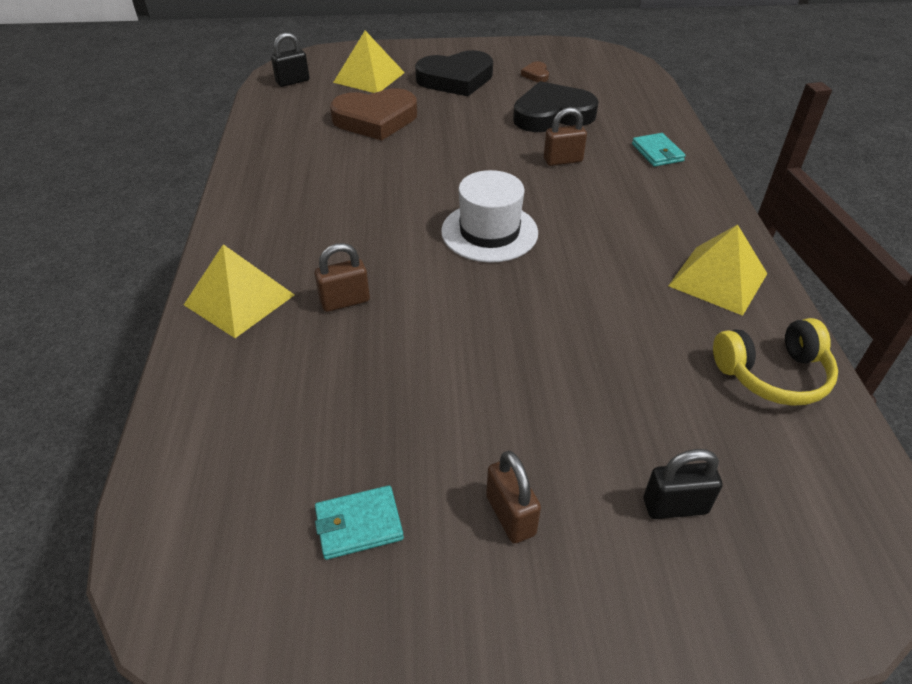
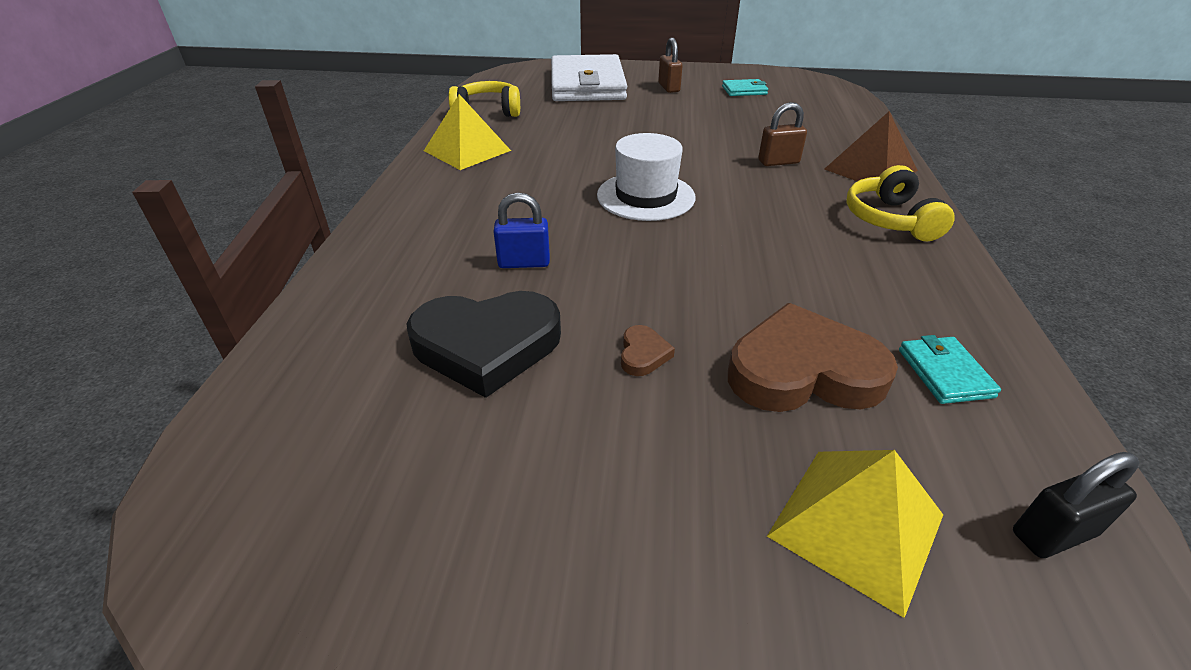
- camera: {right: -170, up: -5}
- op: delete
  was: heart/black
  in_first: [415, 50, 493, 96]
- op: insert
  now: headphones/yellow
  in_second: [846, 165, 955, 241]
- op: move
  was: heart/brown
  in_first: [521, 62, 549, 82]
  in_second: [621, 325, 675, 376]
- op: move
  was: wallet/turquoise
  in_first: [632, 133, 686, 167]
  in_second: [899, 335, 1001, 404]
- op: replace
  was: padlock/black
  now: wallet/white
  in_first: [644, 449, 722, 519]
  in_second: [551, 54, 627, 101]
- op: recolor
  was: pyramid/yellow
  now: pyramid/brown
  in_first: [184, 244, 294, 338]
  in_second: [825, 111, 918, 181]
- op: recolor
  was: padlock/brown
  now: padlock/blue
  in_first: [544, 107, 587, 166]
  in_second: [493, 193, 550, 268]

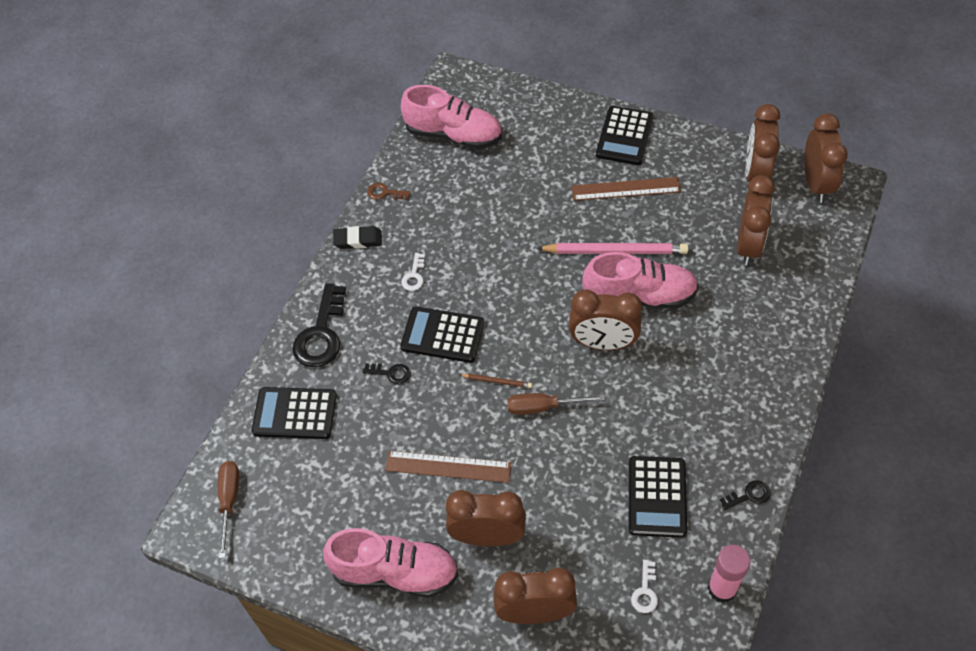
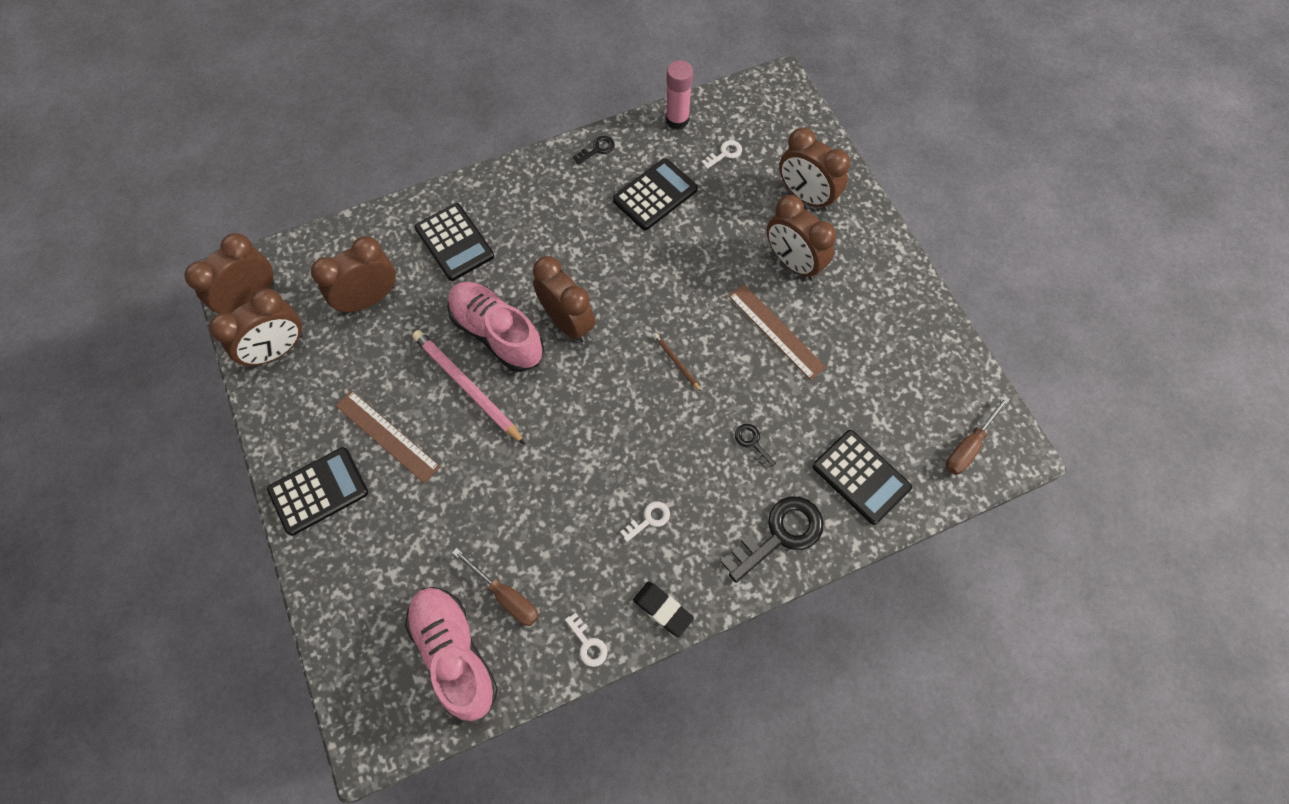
- camera: {right: -140, up: 10}
- op: delete
  was: shoe/pink
  in_first: [323, 528, 459, 598]
- op: move
  was: calculator/black
  in_first: [401, 306, 484, 363]
  in_second: [415, 203, 494, 281]
- op: move
  was: screwdriver/brown
  in_first: [507, 393, 605, 415]
  in_second: [452, 548, 539, 626]
- op: recolor
  was: key/brown
  now: key/white
  in_first: [367, 183, 411, 200]
  in_second: [565, 613, 607, 667]
- op: rotate
  was: key/black
  in_first: [720, 480, 771, 510]
  in_second: [573, 136, 615, 165]
  clockwise: 120

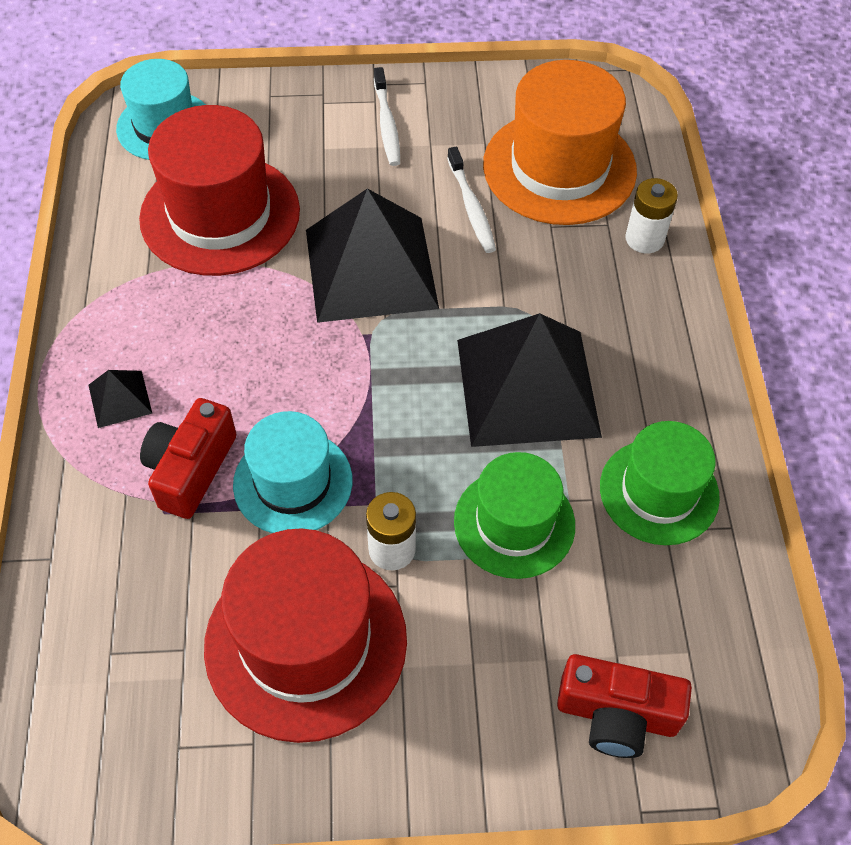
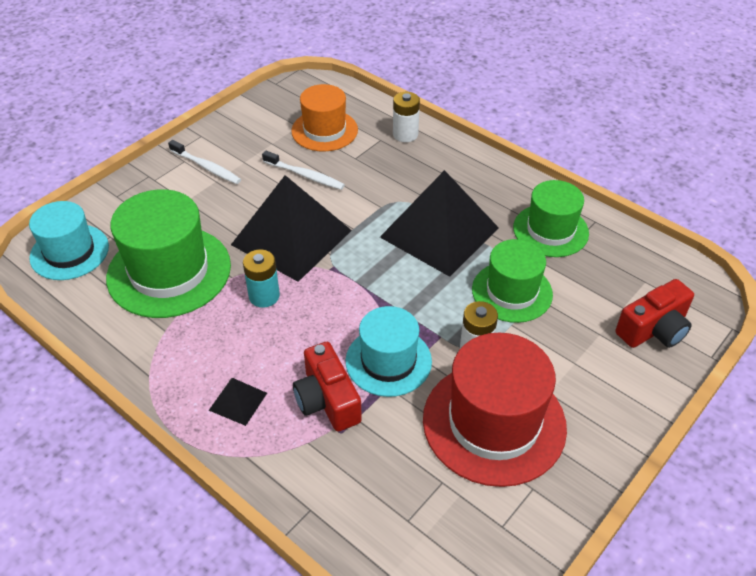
- camera: {right: -45, up: -10}
- op: insert
  now: battery/turquoise
  in_second: [243, 250, 280, 308]
- op: recolor
  was: hat/red
  now: hat/green
  in_first: [139, 105, 300, 276]
  in_second: [106, 189, 231, 318]
- op: resize
  was: hat/orange
  in_first: [483, 60, 637, 225]
  in_second: [291, 84, 358, 152]
  ratio: 0.64

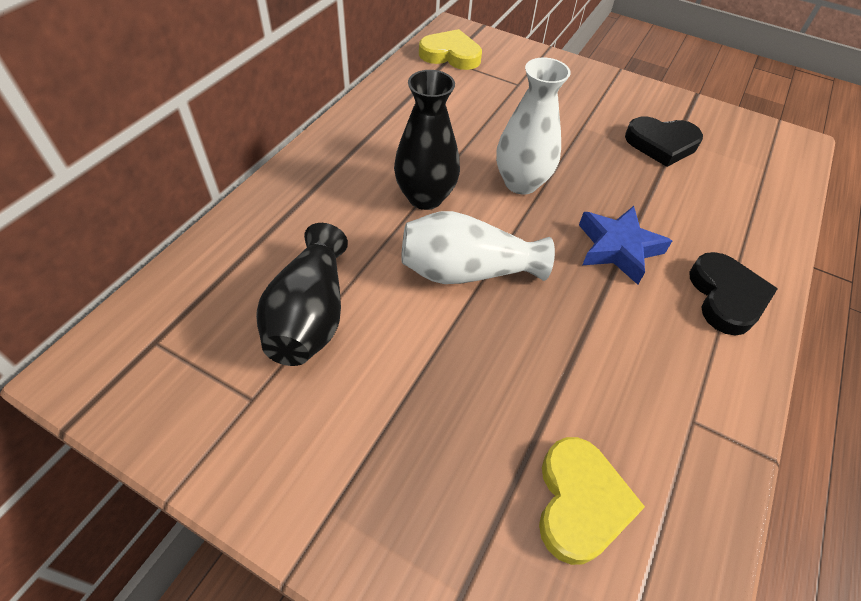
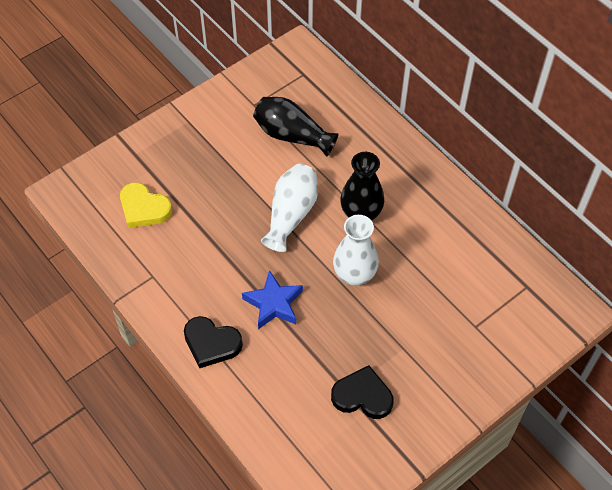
- camera: {right: 115, up: 5}
- op: delete
  was: heart/yellow
  in_first: [419, 29, 482, 70]
- op: rotate
  was: heart/black
  in_first: [625, 116, 703, 167]
  in_second: [331, 365, 394, 419]
  clockwise: 75

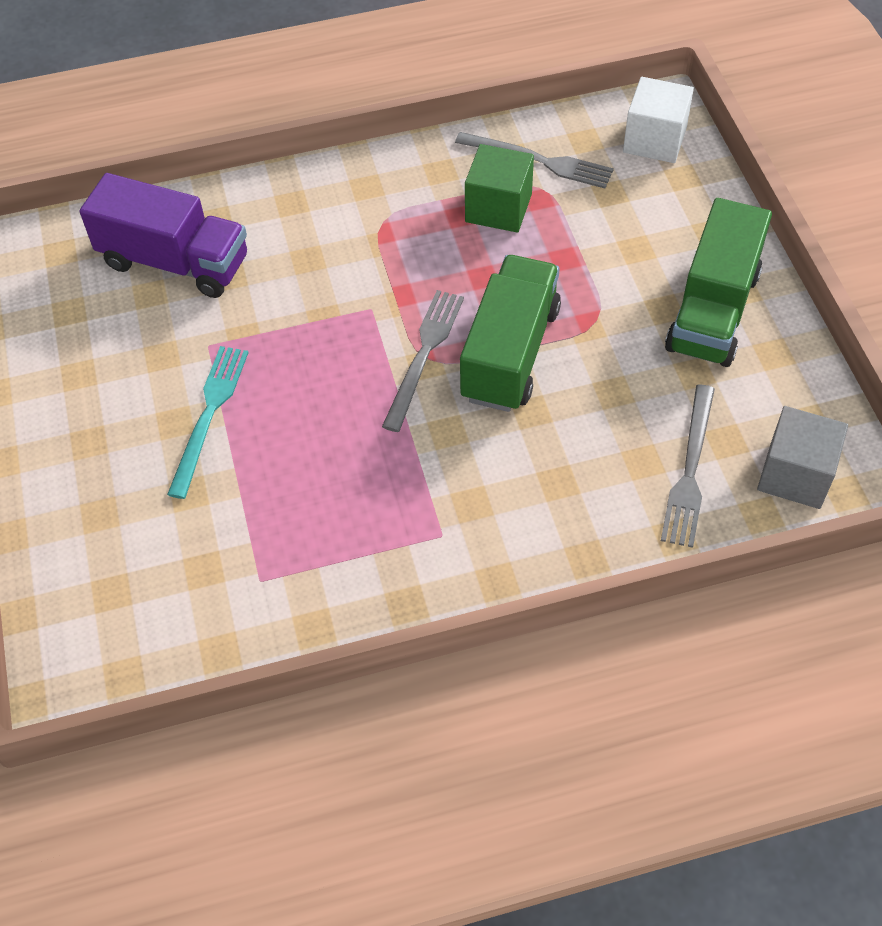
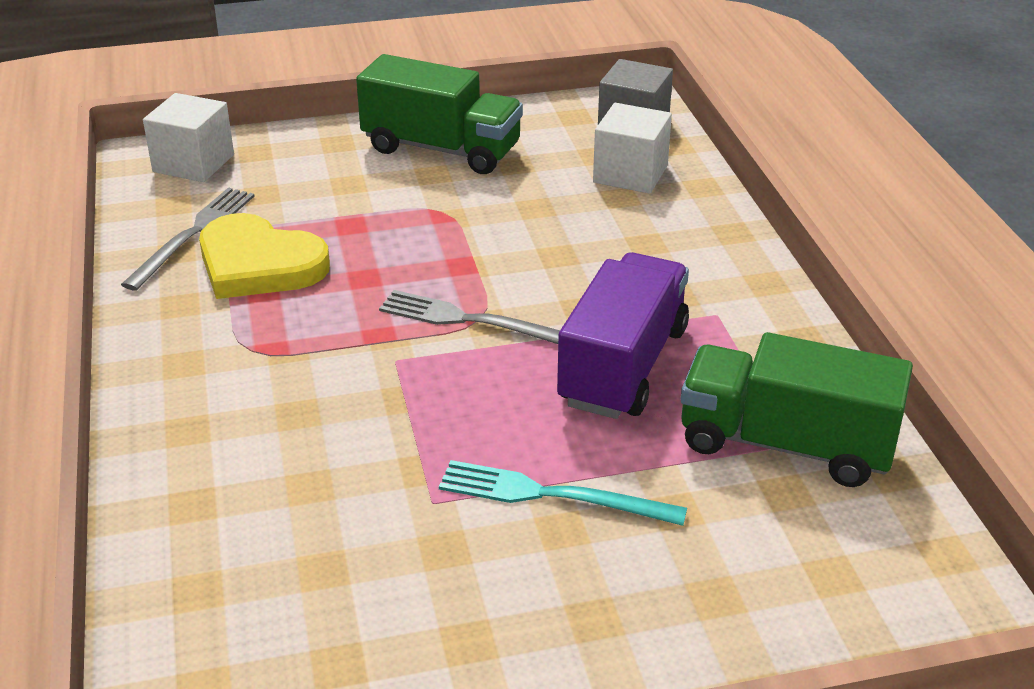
- camera: {right: -90, up: -20}
- op: move
  was: truck/purple
  in_first: [80, 173, 247, 298]
  in_second: [557, 252, 689, 419]
- op: move
  was: truck/green
  in_first: [460, 255, 561, 412]
  in_second: [681, 332, 913, 487]
- op: replace
  was: cube/green
  now: heart/yellow
  in_first: [465, 144, 534, 233]
  in_second: [199, 213, 330, 299]
- op: replace
  was: fork/grey
  now: cube/white
  in_first: [661, 385, 715, 548]
  in_second: [593, 103, 672, 194]

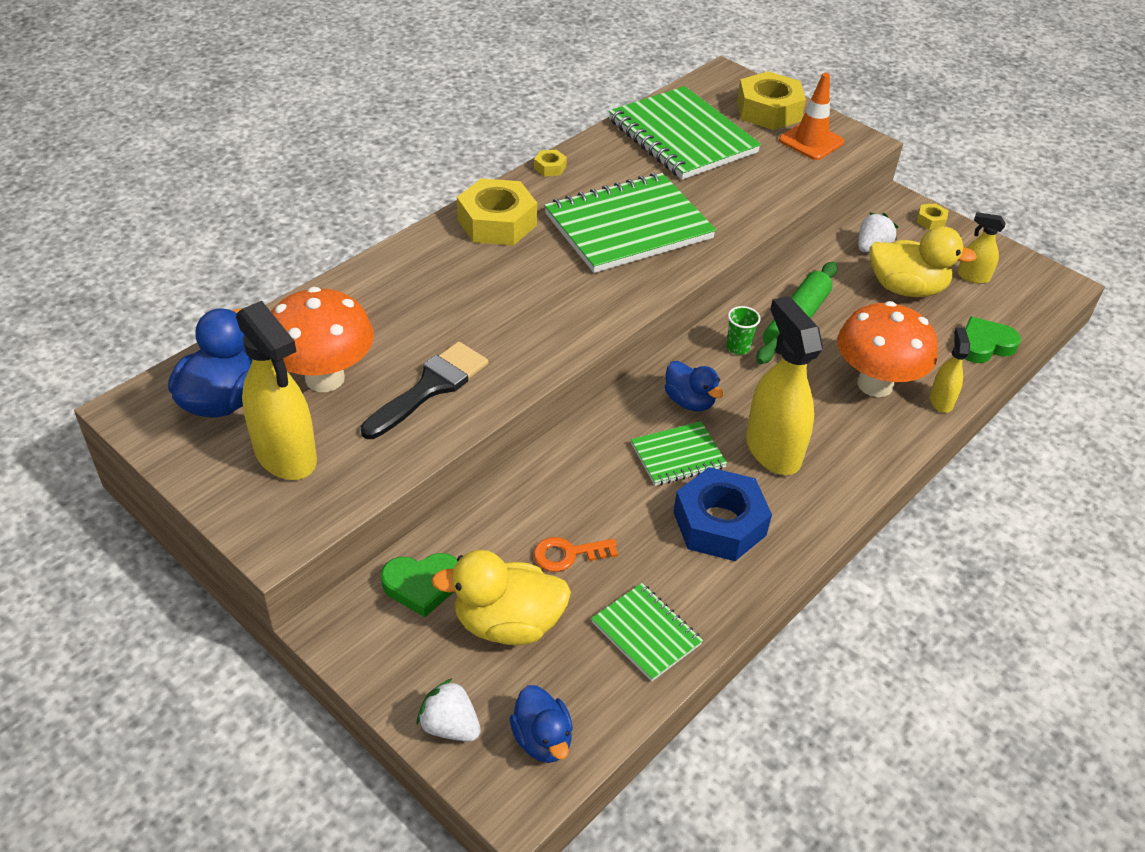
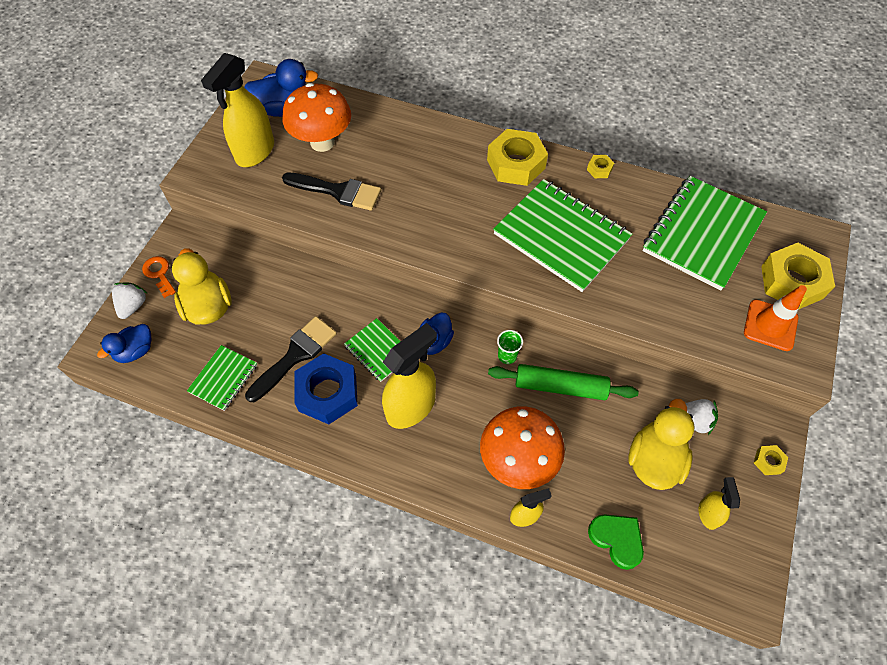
- camera: {right: 70, up: 15}
- op: delete
  was: heart/green
  in_first: [381, 553, 458, 617]
- op: insert
  now: brush/black
  in_second: [245, 316, 337, 402]
- op: move
  was: key/orange
  in_first: [534, 537, 618, 572]
  in_second: [142, 256, 176, 298]
- op: rotate
  was: duck/yellow
  in_first: [870, 226, 977, 297]
  in_second: [628, 399, 694, 490]
  clockwise: -150

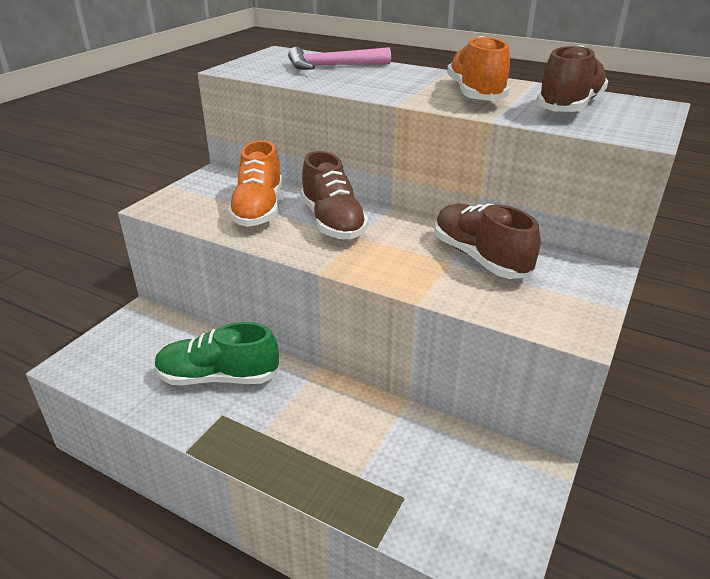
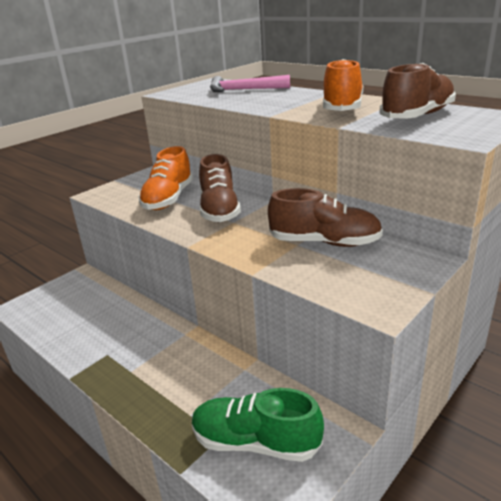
- camera: {right: 15, up: -5}
- op: move
  was: shoe/green
  in_first: [155, 322, 280, 385]
  in_second: [192, 388, 324, 462]
- op: rotate
  was: shoe/brown
  in_first: [434, 203, 541, 279]
  in_second: [268, 188, 383, 247]
  clockwise: 120

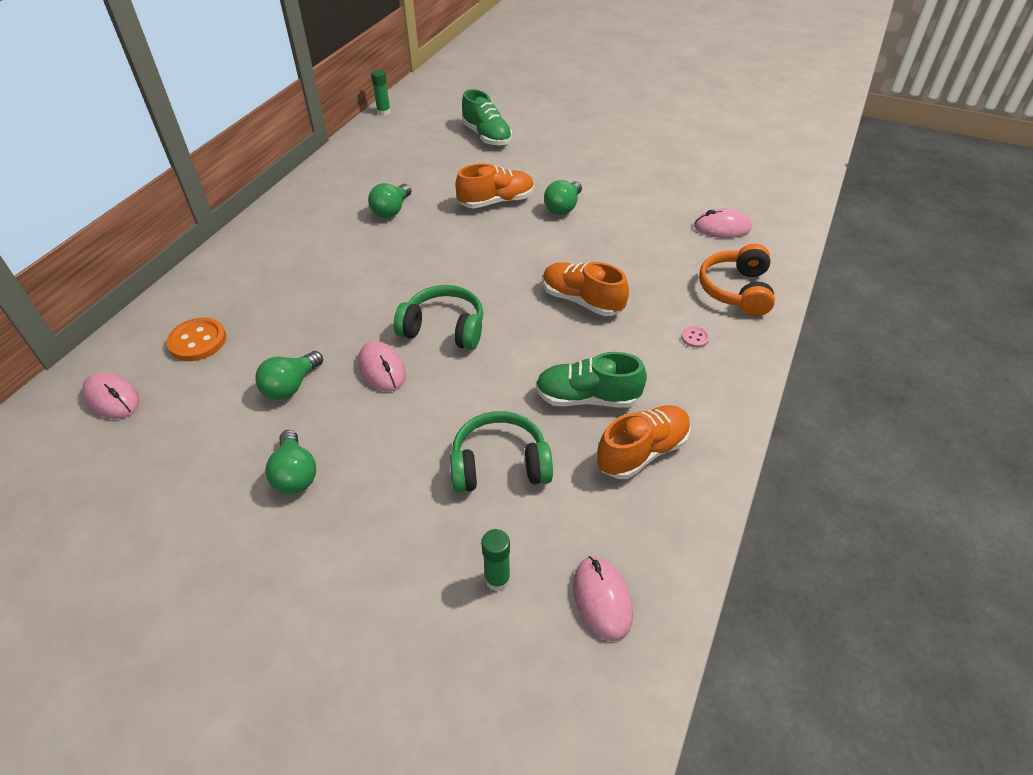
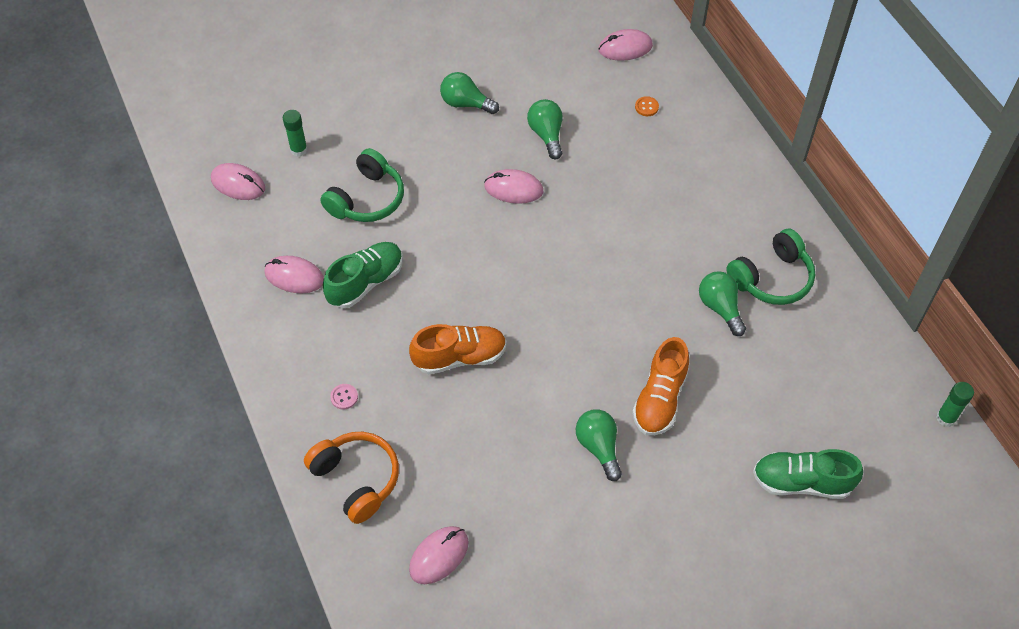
- camera: {right: 130, up: 10}
- op: move
  was: headphones/green
  in_first: [394, 285, 483, 350]
  in_second: [726, 228, 815, 305]
- op: replace
  was: shoe/orange
  now: mouse/pink
  in_first: [597, 405, 691, 479]
  in_second: [265, 256, 324, 293]
- op: resize
  was: button/orange
  in_first: [166, 317, 226, 361]
  in_second: [635, 96, 659, 116]
  ratio: 0.49

